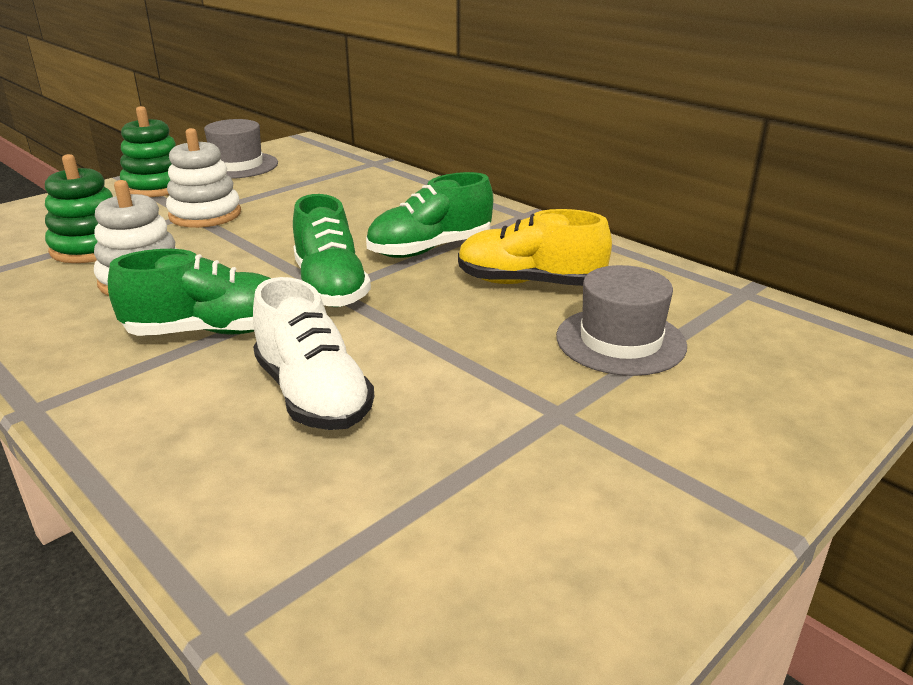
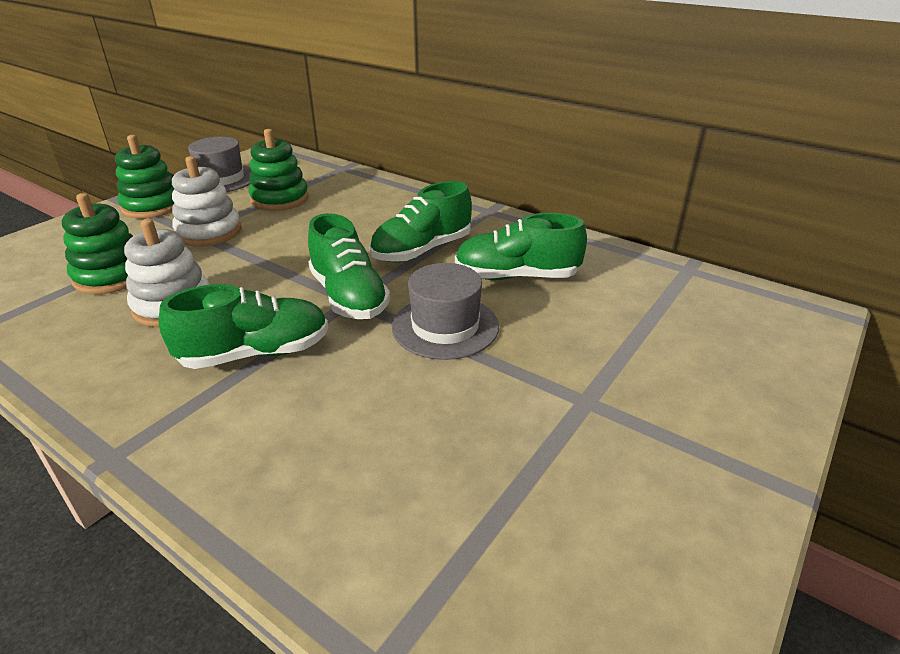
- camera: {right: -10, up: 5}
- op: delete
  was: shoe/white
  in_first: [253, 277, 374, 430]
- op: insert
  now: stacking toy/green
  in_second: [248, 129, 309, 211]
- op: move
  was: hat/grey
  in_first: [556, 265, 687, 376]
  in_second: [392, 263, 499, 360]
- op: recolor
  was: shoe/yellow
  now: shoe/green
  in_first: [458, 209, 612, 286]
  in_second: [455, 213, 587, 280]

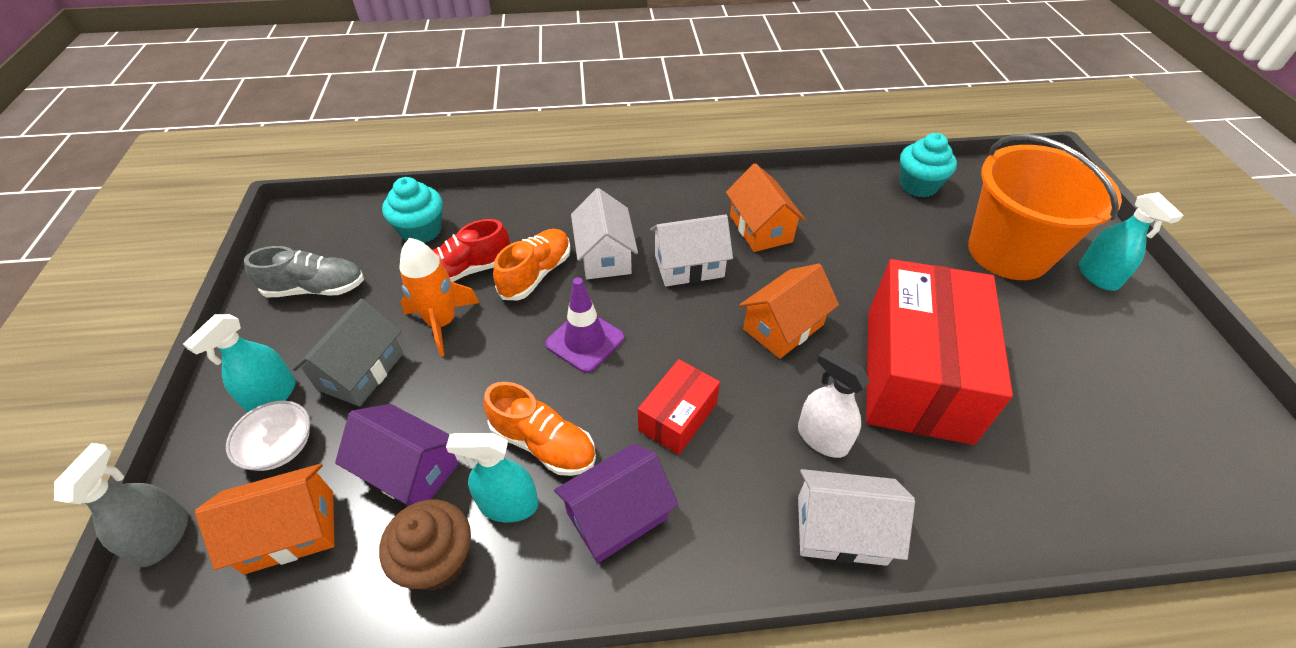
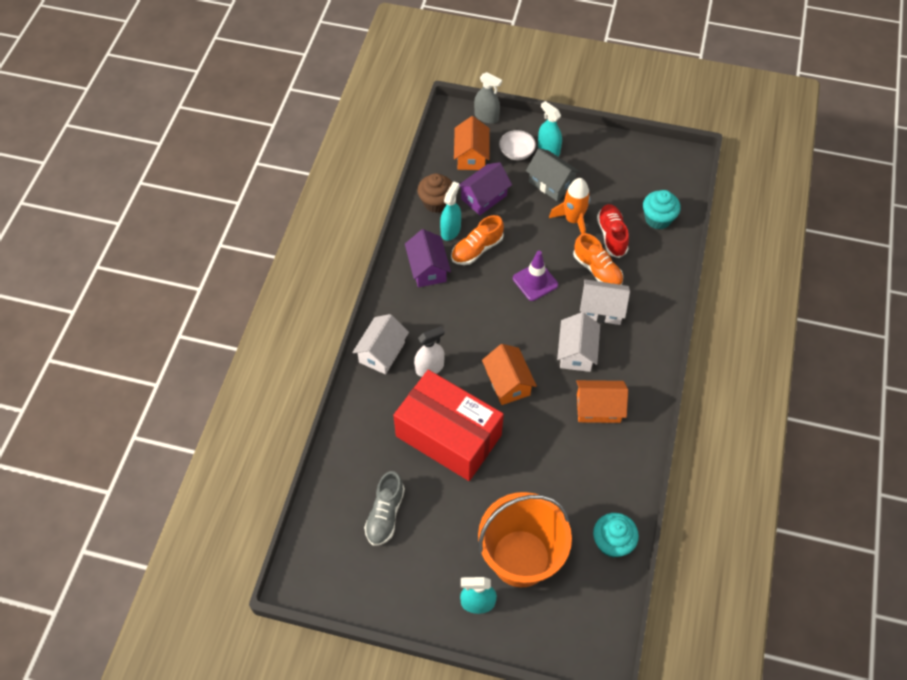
- camera: {right: 110, up: 10}
- op: delete
  was: box/red
  in_first: [638, 359, 720, 455]
- op: move
  was: shoe/grey
  in_first: [244, 246, 364, 297]
  in_second: [364, 471, 405, 546]

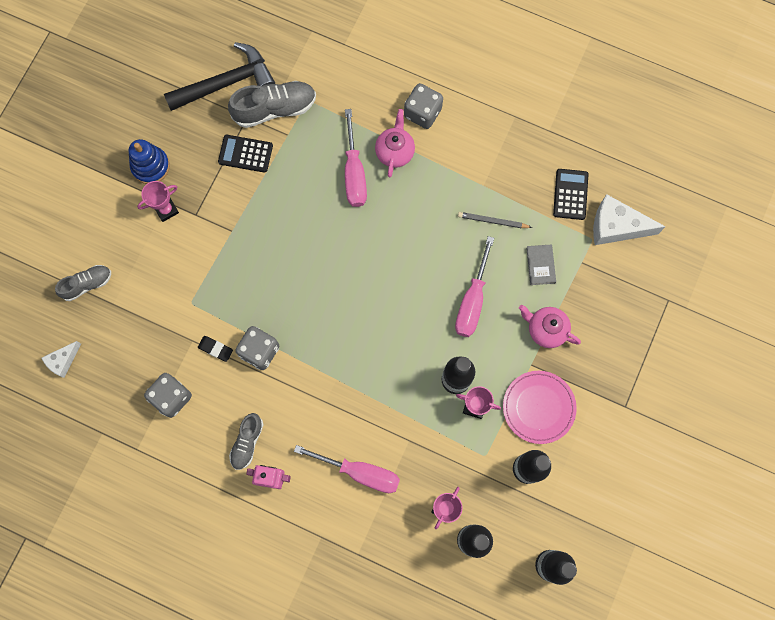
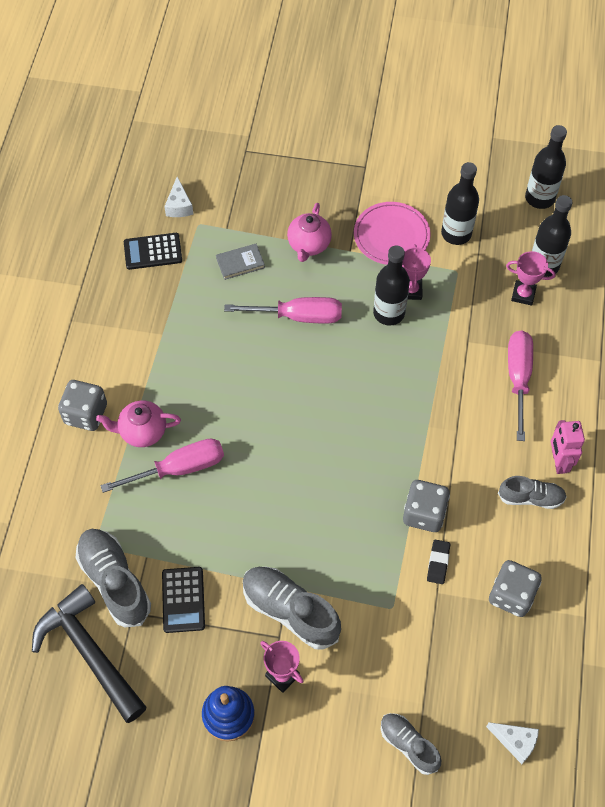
- camera: {right: -105, up: -15}
- op: delete
  was: pencil/grey
  in_first: [458, 212, 532, 228]
- op: insert
  now: shoe/grey
  in_second: [243, 567, 341, 650]
- op: resize
  was: cheese/white
  in_first: [593, 194, 666, 245]
  in_second: [164, 177, 193, 217]
  ratio: 0.56

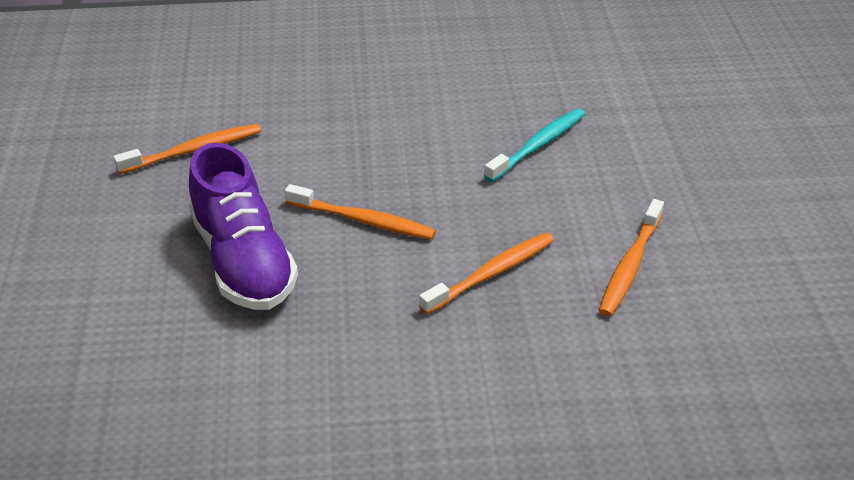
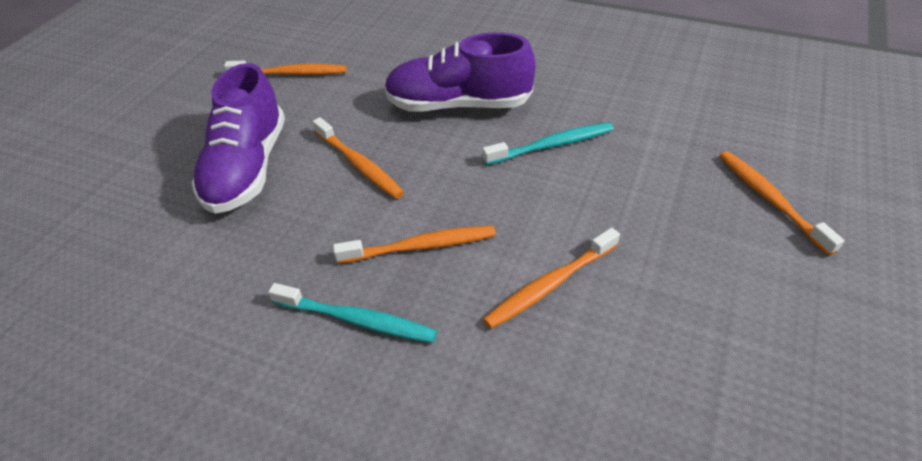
- camera: {right: 30, up: 5}
- op: insert
  now: toothbrush/turquoise
  in_second: [268, 283, 437, 343]
- op: insert
  now: shoe/purple
  in_second: [384, 32, 536, 112]
- op: insert
  now: toothbrush/orange
  in_second: [719, 151, 844, 256]

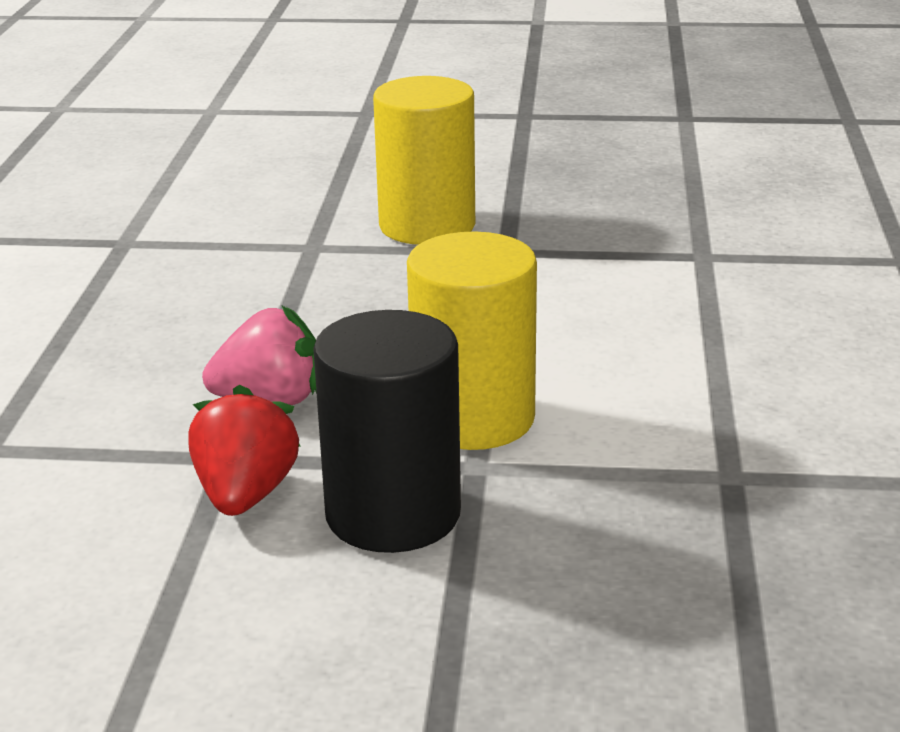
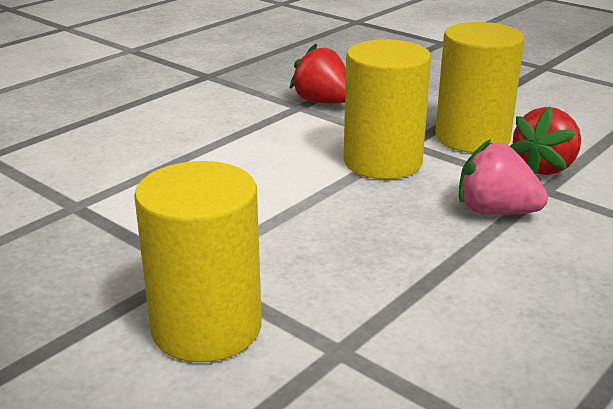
- camera: {right: -145, up: 0}
- op: insert
  now: strawberry/red
  in_second: [290, 44, 346, 104]
- op: recolor
  was: cylinder/black
  now: cylinder/yellow
  in_first: [313, 310, 461, 553]
  in_second: [435, 22, 525, 153]

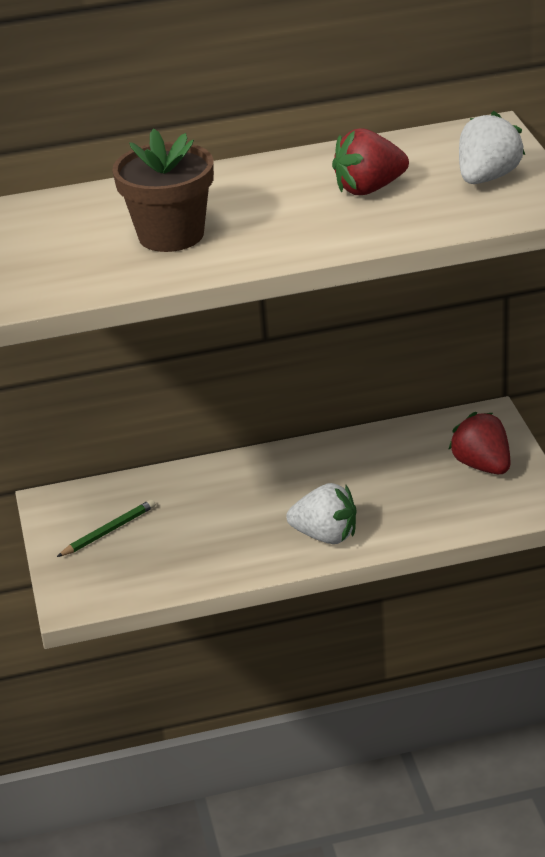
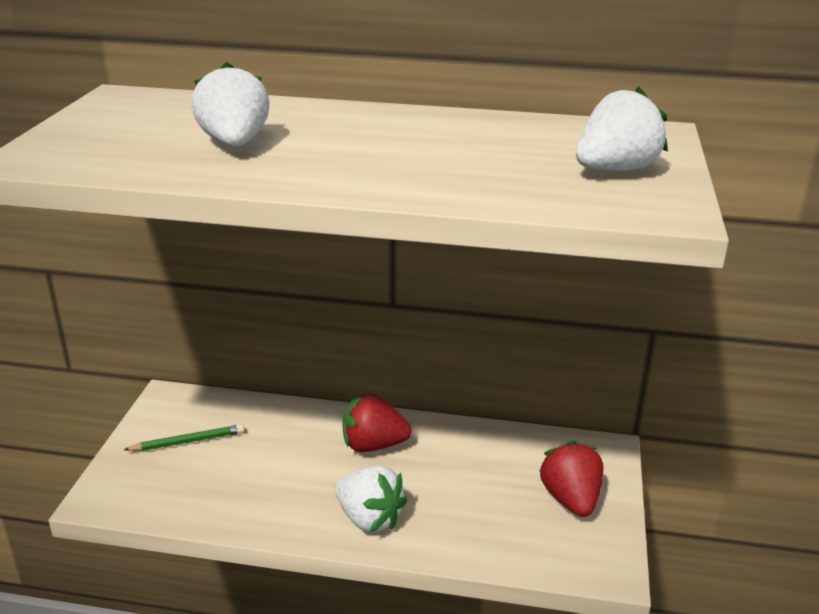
- camera: {right: 20, up: -5}
- op: move
  was: strawberry/red
  in_first: [332, 128, 409, 195]
  in_second: [342, 393, 411, 452]
- op: replace
  was: flower pot/brown
  now: strawberry/white
  in_first: [112, 129, 214, 252]
  in_second: [192, 62, 270, 147]

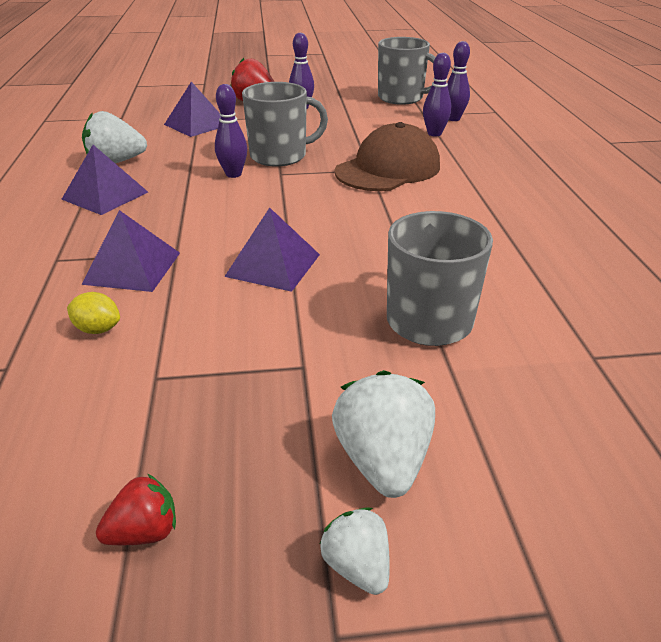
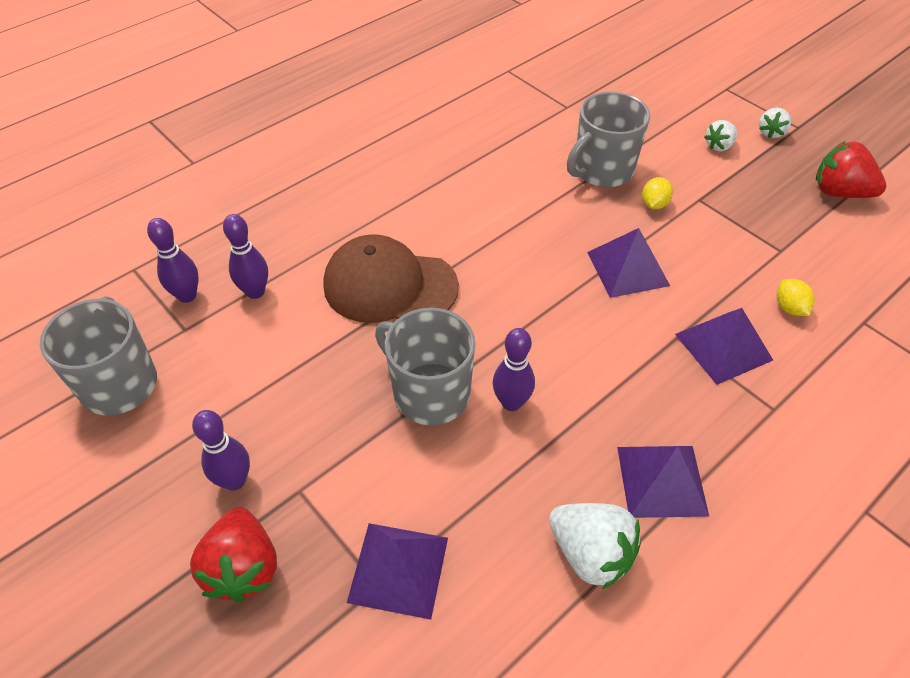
- camera: {right: -125, up: 15}
- op: insert
  now: lemon/yellow
  in_second: [642, 177, 673, 209]
- op: resize
  was: strawberry/red
  in_first: [96, 474, 176, 545]
  in_second: [816, 141, 886, 198]
  ratio: 1.72
- op: resize
  was: strawberry/white
  in_first: [332, 370, 435, 498]
  in_second: [704, 120, 737, 151]
  ratio: 0.58

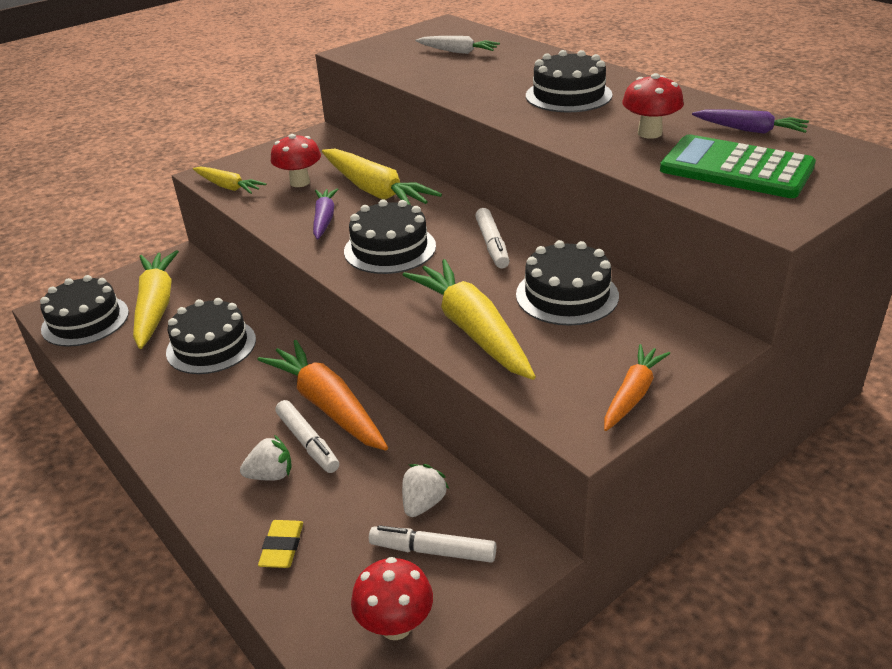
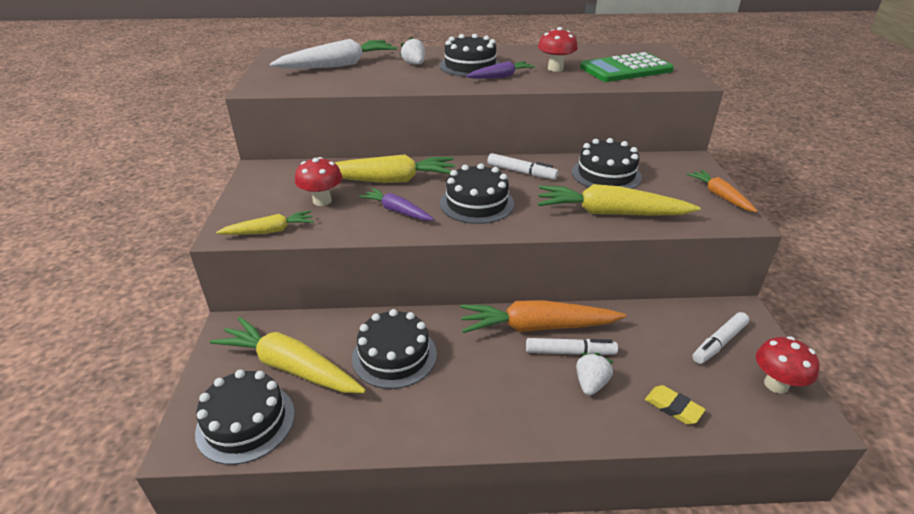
- camera: {right: -55, up: 0}
- op: move
  was: strawberry/white
  in_first: [402, 464, 449, 517]
  in_second: [400, 37, 425, 65]
- op: move
  was: carrot/purple
  in_first: [692, 109, 809, 134]
  in_second: [466, 61, 535, 79]
- op: resize
  was: carrot/white
  in_first: [415, 36, 500, 54]
  in_second: [270, 39, 397, 69]
  ratio: 1.76

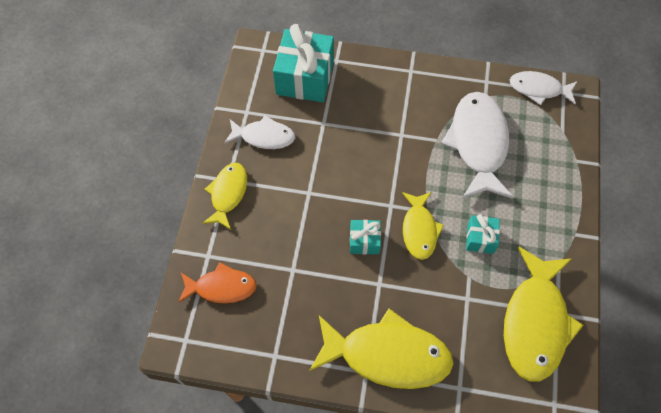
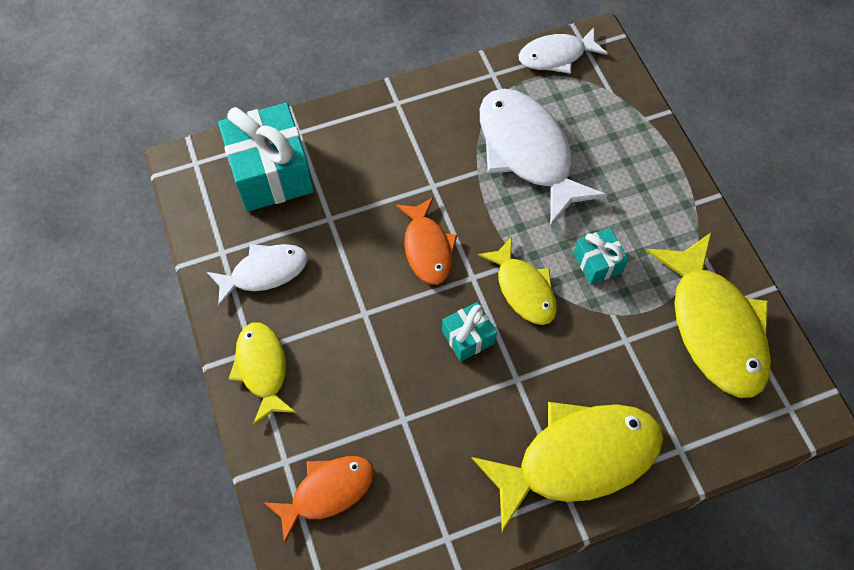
- camera: {right: -30, up: 0}
- op: insert
  now: fish/orange
  in_second: [396, 197, 457, 285]

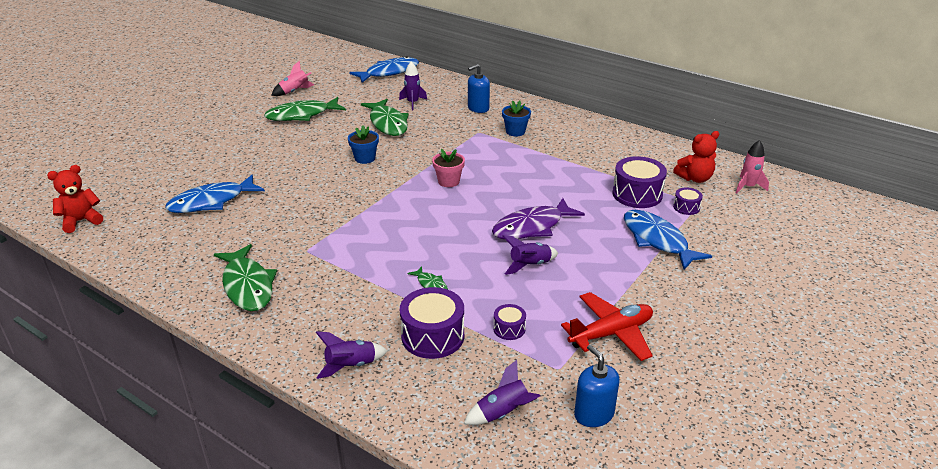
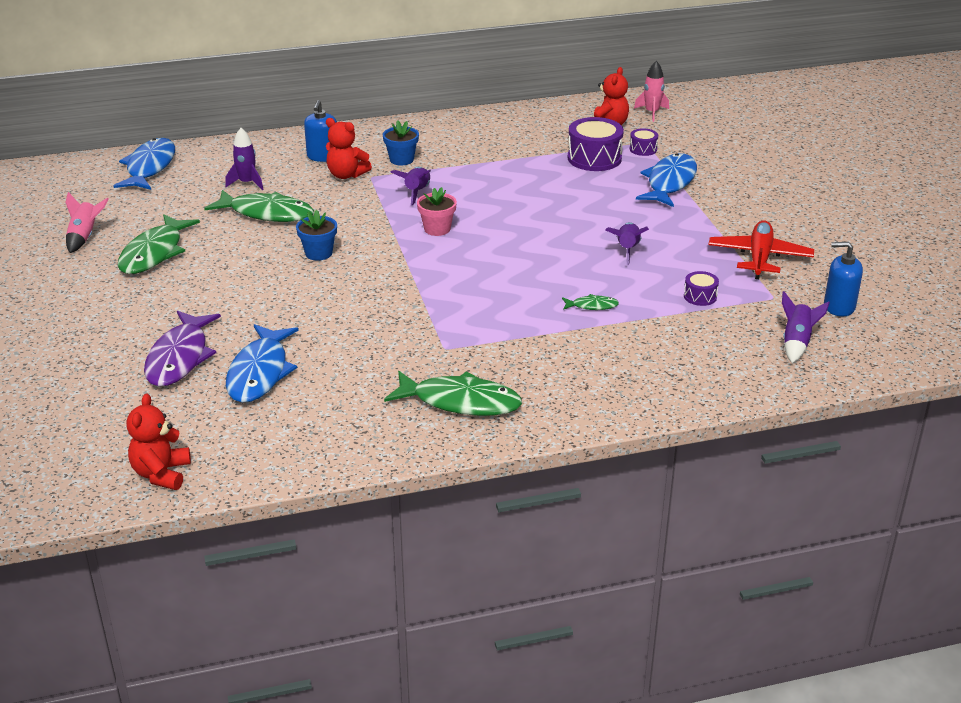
- camera: {right: -50, up: 0}
- op: delete
  was: drum/purple
  in_first: [400, 287, 464, 359]
- op: insert
  now: teddy bear/red
  in_second: [326, 118, 372, 179]
- op: move
  was: rocket/purple
  in_first: [316, 331, 388, 379]
  in_second: [391, 167, 431, 205]
- op: move
  was: fish/purple
  in_first: [492, 198, 585, 239]
  in_second: [144, 311, 221, 387]
- op: rotate
  was: fish/blue
  in_first: [624, 210, 712, 270]
  in_second: [636, 153, 697, 207]
  clockwise: 105

